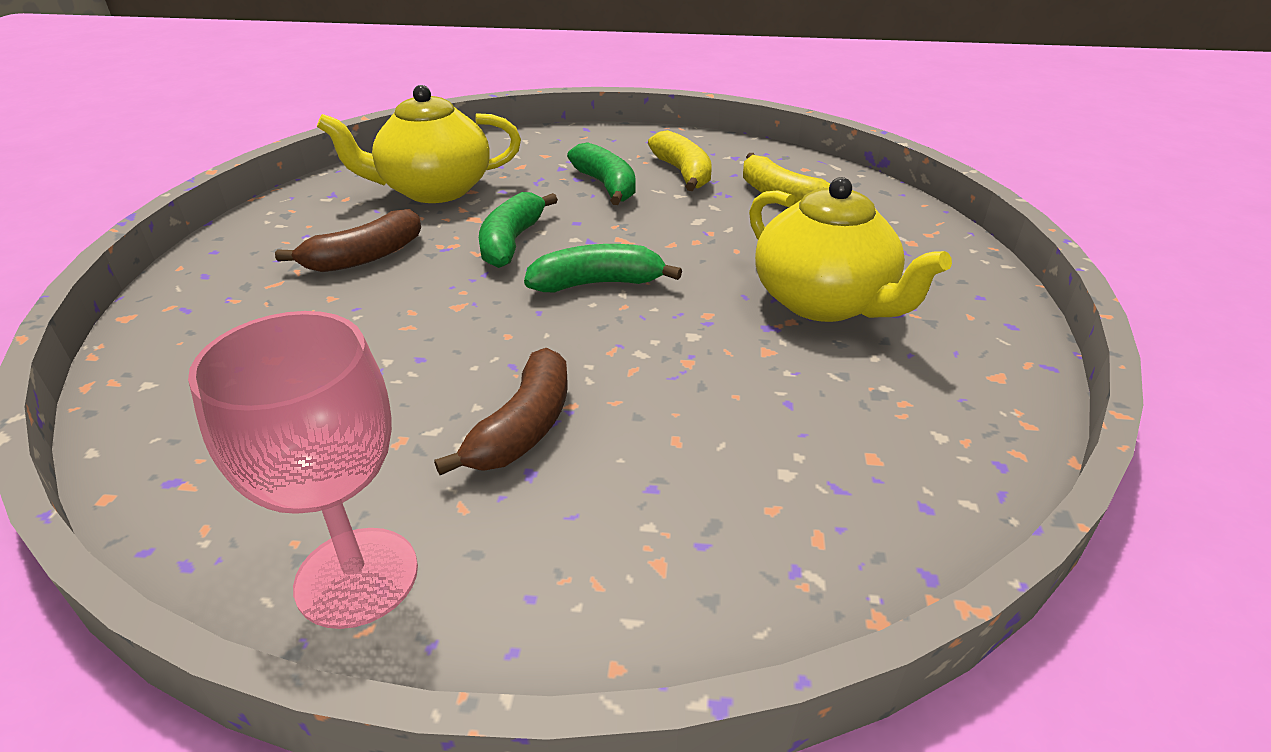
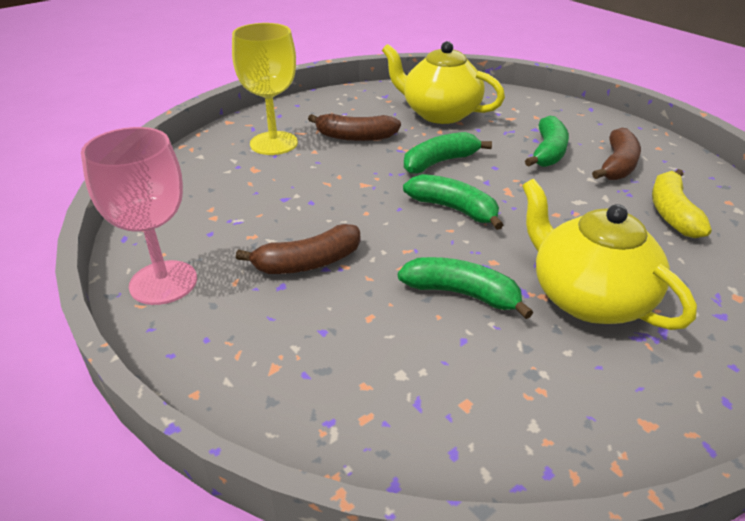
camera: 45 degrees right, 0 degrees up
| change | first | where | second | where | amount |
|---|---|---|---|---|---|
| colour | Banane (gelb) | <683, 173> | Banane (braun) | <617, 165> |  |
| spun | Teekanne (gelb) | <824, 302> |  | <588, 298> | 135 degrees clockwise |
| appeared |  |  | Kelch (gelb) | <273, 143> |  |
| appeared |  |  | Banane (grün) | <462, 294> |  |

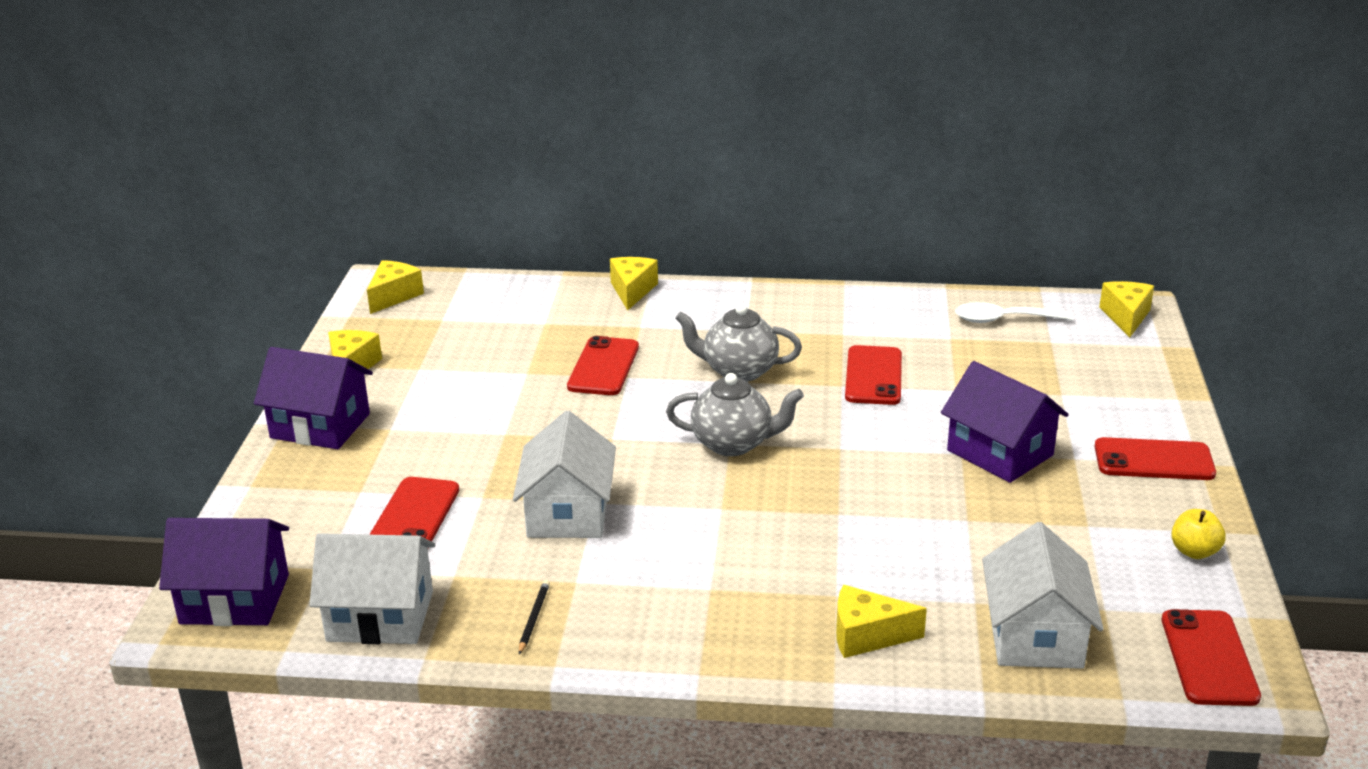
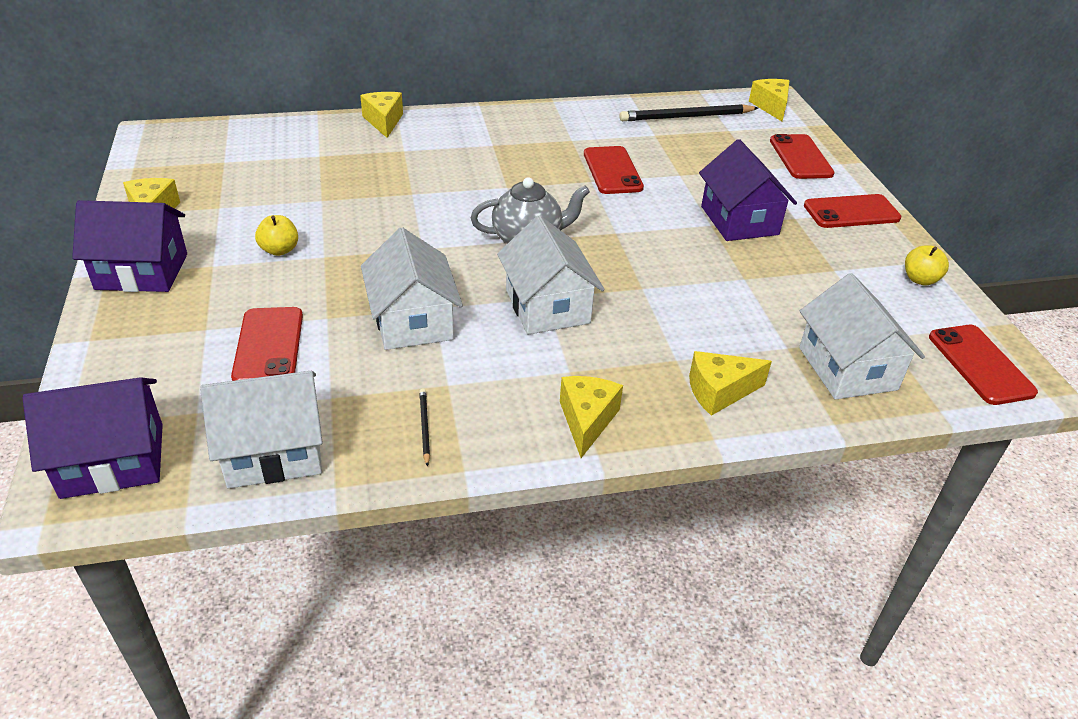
camera: 20 degrees left, 10 degrees up
| change | first | where | second | where | amount |
|---|---|---|---|---|---|
| relocated | Käse (gelb) | <394, 296> |  | <587, 420> |  |
| exchanged | Löffel (weiß) | <1003, 319> | Bleistift (schwarz) | <686, 117> |  |
| missing | Teekanne (grau) | <738, 371> |  |  |  |
| relocated | Handy (rot) | <603, 367> |  | <800, 157> |  |
| spun | Haus (lila) | <1000, 453> |  | <739, 220> | 45 degrees clockwise |
| appeared |  |  | Apfel (gelb) | <279, 250> |  |
| appeared |  |  | Haus (weiß) | <547, 306> |  |

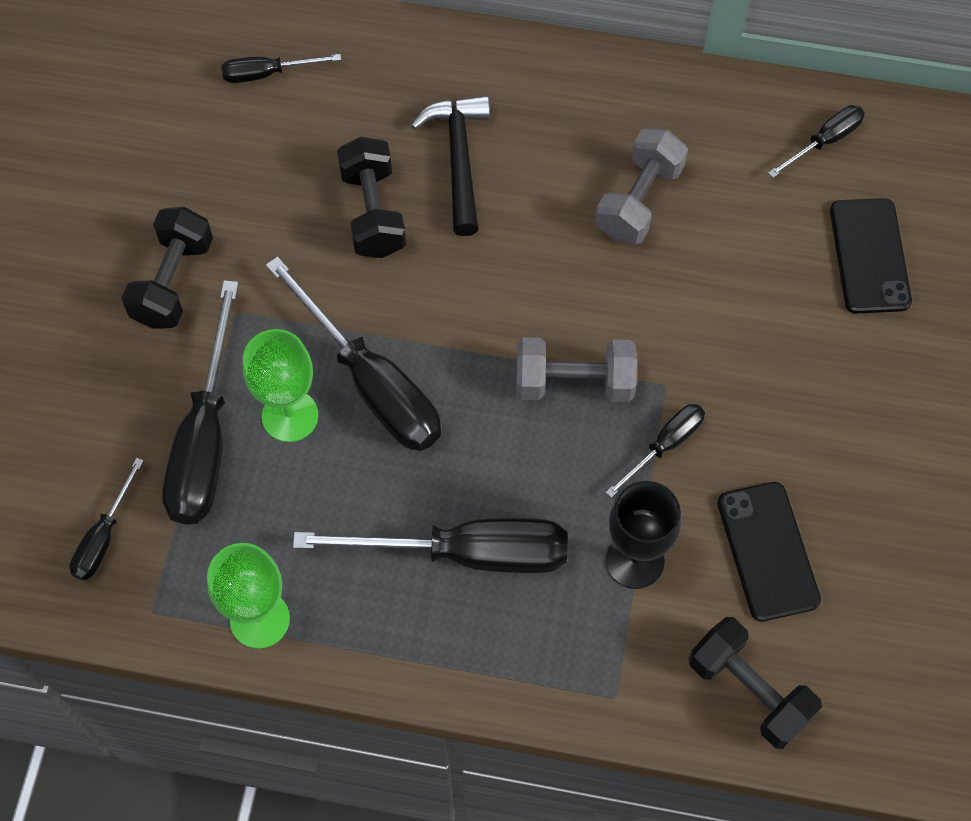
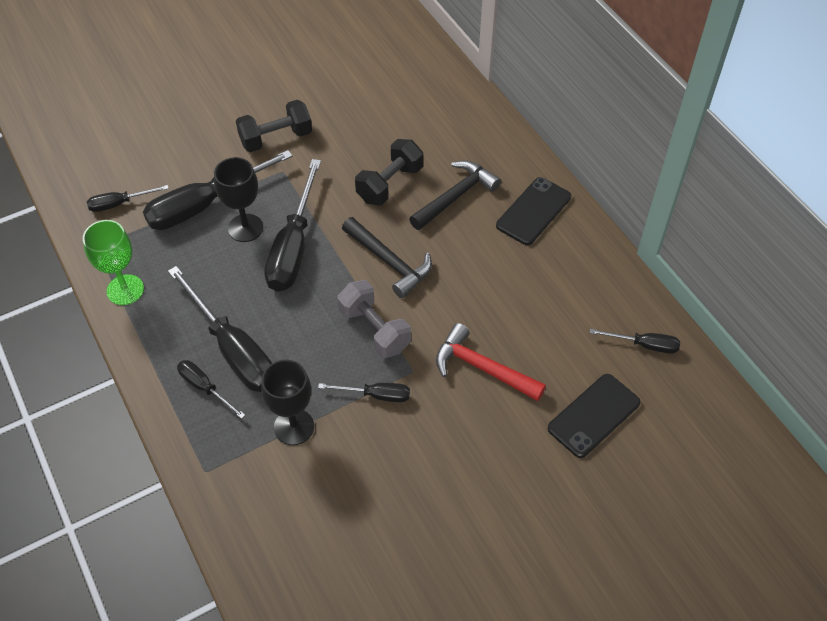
camera: 50 degrees right, 10 degrees down
| change | first | where | second | where | amount |
|---|---|---|---|---|---|
| relocated | Schraubenzieher (schwarz) | <267, 73> |  | <205, 388> |  |
| missing | Hantel (grau) | <639, 201> |  |  |  |
| colour | Kelch (grün) | <290, 416> | Kelch (schwarz) | <245, 228> |  |
| relocated | Handy (schwarz) | <768, 551> |  | <533, 211> |  |
| missing | Hantel (schwarz) | <749, 691> |  |  |  |
| appeared |  |  | Hammer (schwarz) | <389, 262> |  |
| appeared |  |  | Hammer (rot) | <482, 368> |  |

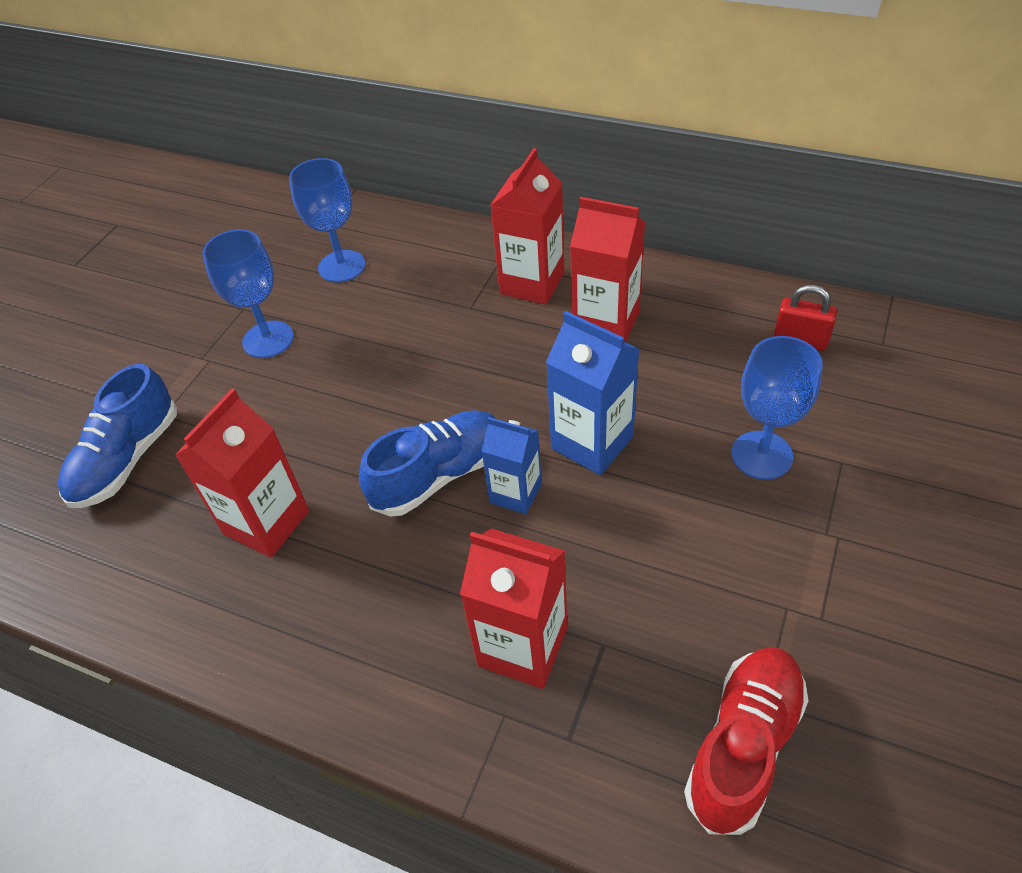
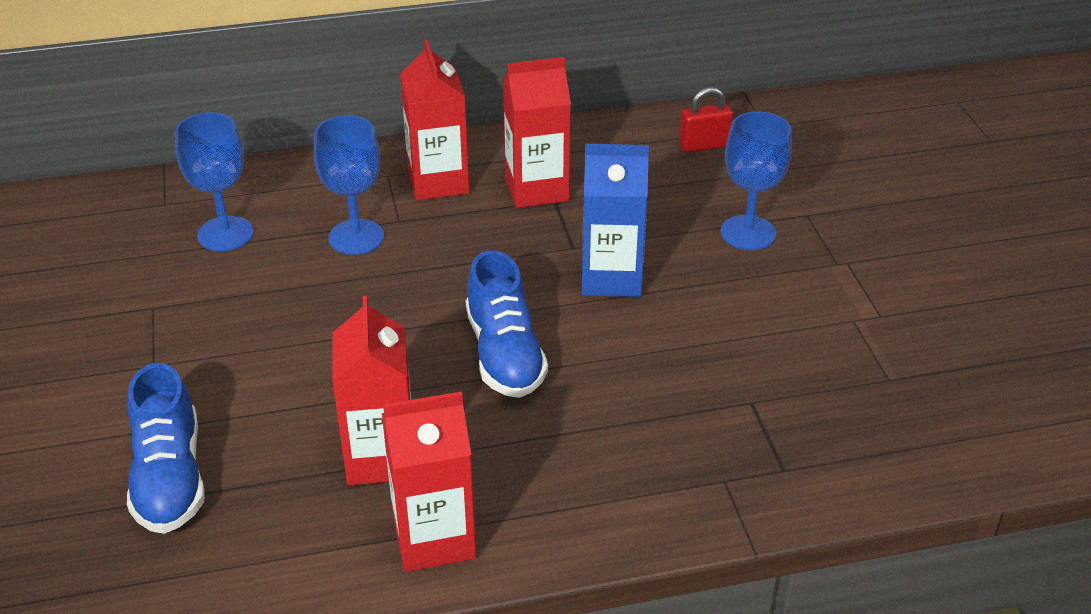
camera: 40 degrees left, 10 degrees down
| change | first | where | second | where | amount |
|---|---|---|---|---|---|
| relocated | Kelch (blau) | <268, 339> |  | <356, 237> |  |
| spun | Schuh (blau) | <439, 475> |  | <505, 354> | 150 degrees clockwise |
| missing | Getränkekarton (blau) | <515, 493> |  |  |  |
| relocated | Getränkekarton (rot) | <522, 646> |  | <434, 538> |  |
| missing | Schuh (rot) | <743, 745> |  |  |  |

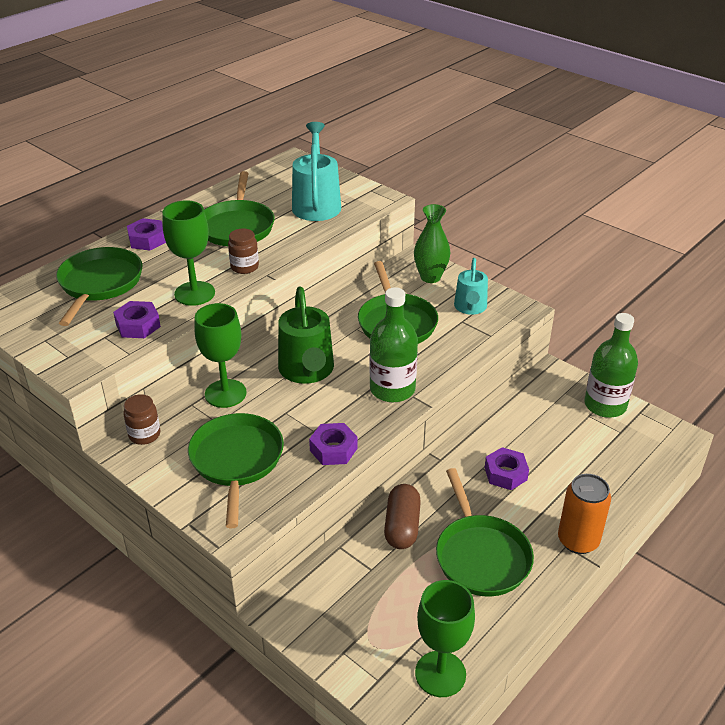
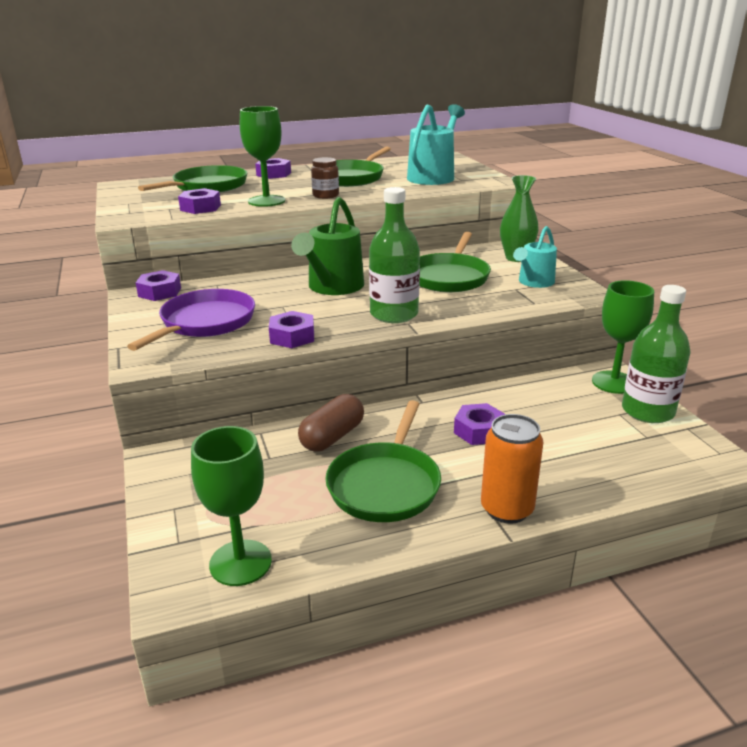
camera: 30 degrees right, 10 degrees down
| change | first | where | second | where | amount |
|---|---|---|---|---|---|
| relocated | Kelch (grün) | <225, 393> |  | <614, 382> |  |
| exchanged | Einmachglas (braun) | <144, 435> | Sechskantmutter (lila) | <160, 292> |  |
| colour | Pfanne (grün) | <236, 461> | Pfanne (lila) | <205, 323> |  |

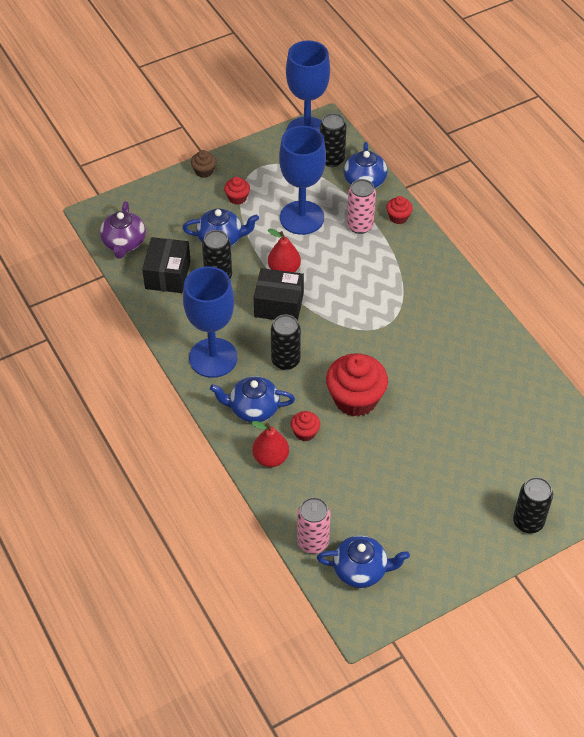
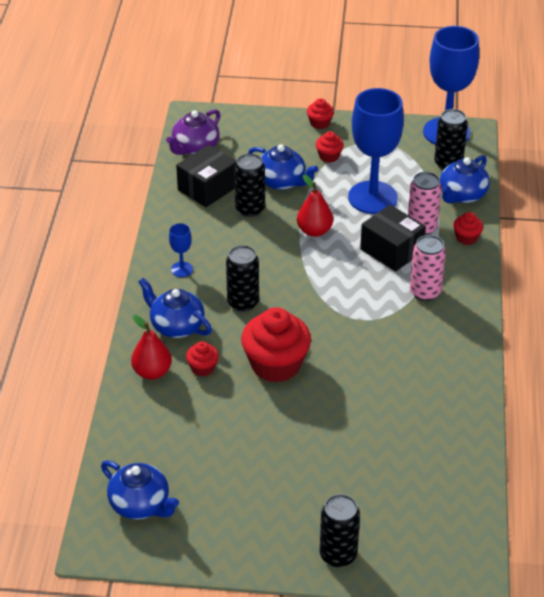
camera: 35 degrees right, 10 degrees down
| change | first | where | second | where | amount |
|---|---|---|---|---|---|
| colour | Muffin (braun) | <204, 171> | Muffin (rot) | <320, 123> |  |
| size | Kelch (blau) | <213, 358> |  | <182, 269> | x0.42 |
| relocated | Schachtel (schwarz) | <279, 305> |  | <391, 250> |  |
| relocated | Dose (rosa) | <313, 542> |  | <425, 292> |  |

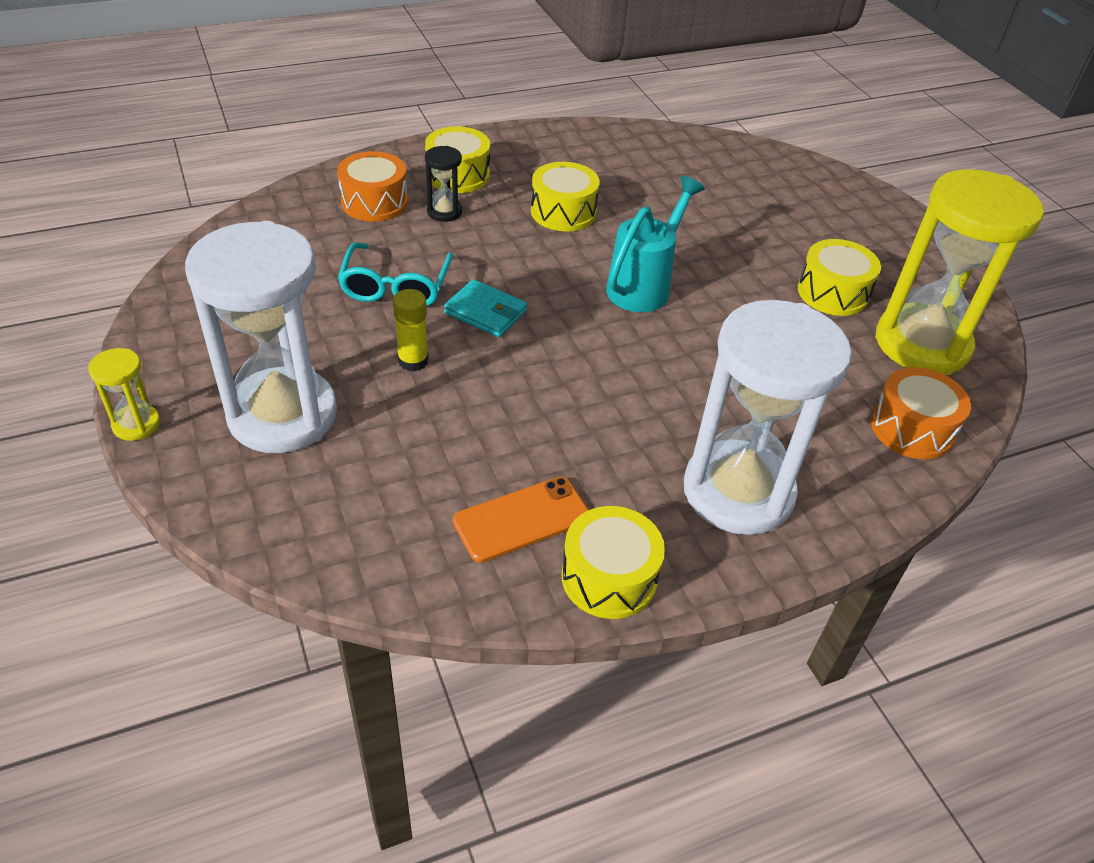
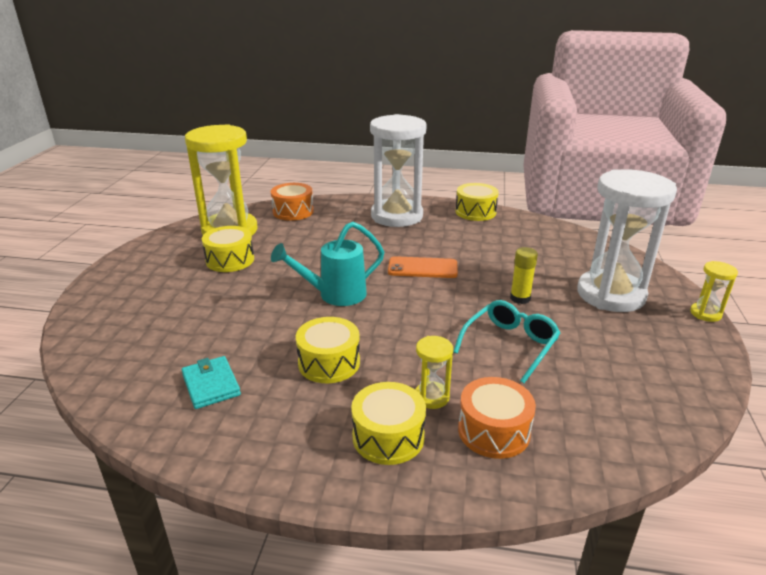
camera: 145 degrees left, 15 degrees down
| change | first | where | second | where | amount |
|---|---|---|---|---|---|
| colour | Sanduhr (schwarz) | <444, 212> | Sanduhr (gelb) | <431, 397> |  |
| relocated | Geldbörse (türkis) | <485, 312> |  | <211, 385> |  |
| relocated | Handy (orange) | <521, 519> |  | <422, 268> |  |

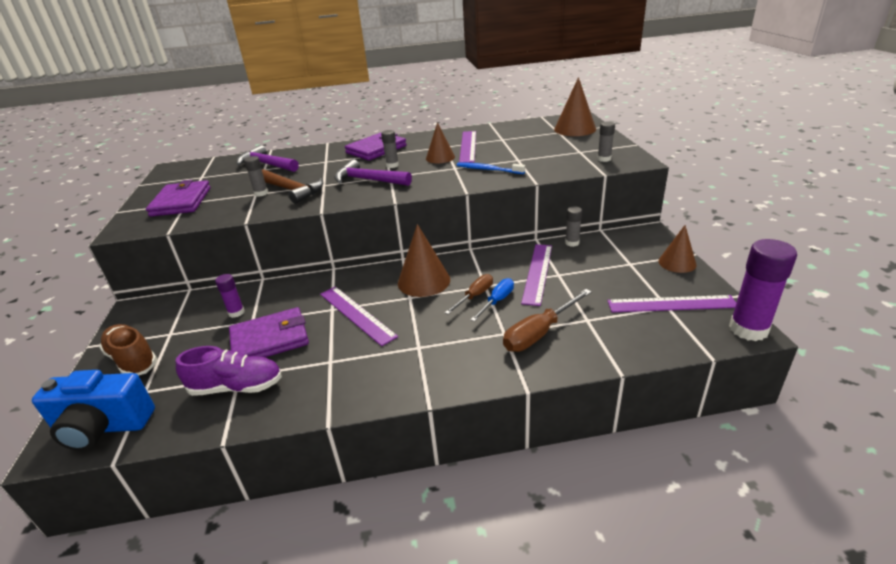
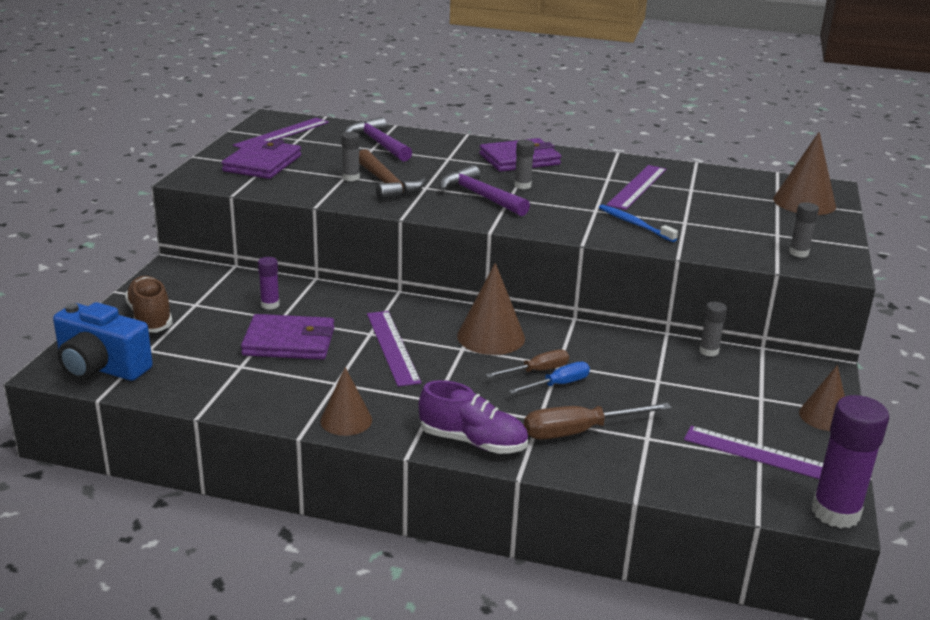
camera: 20 degrees right, 5 degrees down
| change | first | where | second | where | amount |
|---|---|---|---|---|---|
| relocated | Kegel (braun) | <440, 157> |  | <346, 420> |  |
| relocated | Lineal (lila) | <538, 273> |  | <282, 134> |  |
| relocated | Schuh (lila) | <237, 387> |  | <473, 442> |  |

